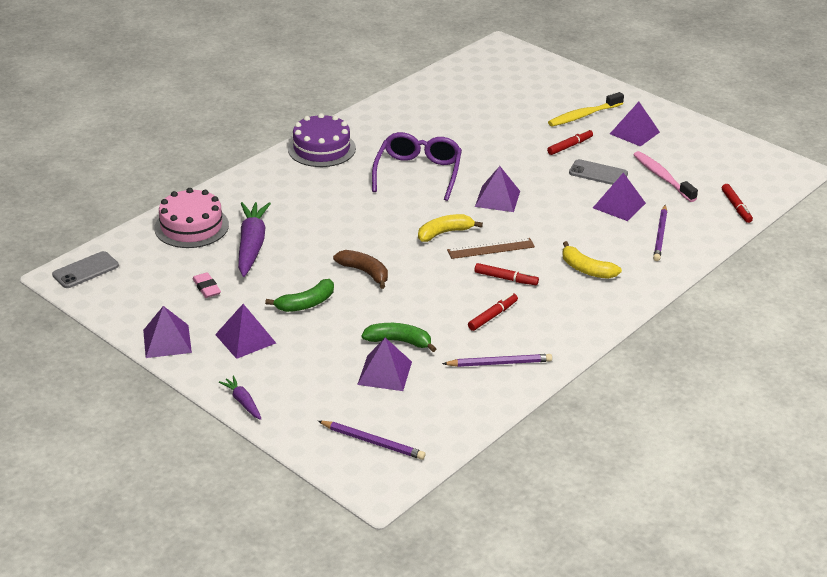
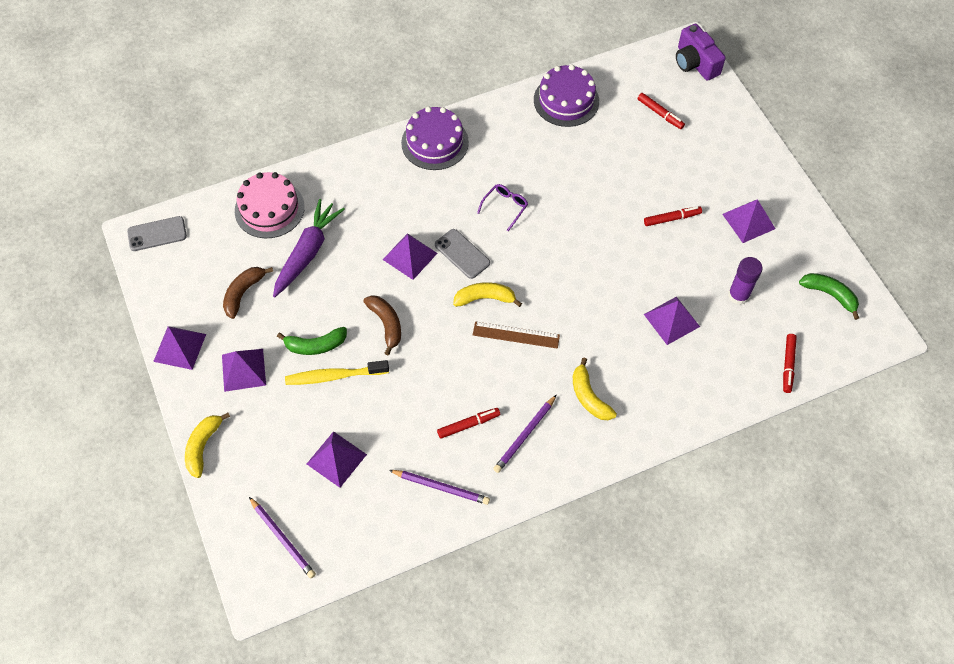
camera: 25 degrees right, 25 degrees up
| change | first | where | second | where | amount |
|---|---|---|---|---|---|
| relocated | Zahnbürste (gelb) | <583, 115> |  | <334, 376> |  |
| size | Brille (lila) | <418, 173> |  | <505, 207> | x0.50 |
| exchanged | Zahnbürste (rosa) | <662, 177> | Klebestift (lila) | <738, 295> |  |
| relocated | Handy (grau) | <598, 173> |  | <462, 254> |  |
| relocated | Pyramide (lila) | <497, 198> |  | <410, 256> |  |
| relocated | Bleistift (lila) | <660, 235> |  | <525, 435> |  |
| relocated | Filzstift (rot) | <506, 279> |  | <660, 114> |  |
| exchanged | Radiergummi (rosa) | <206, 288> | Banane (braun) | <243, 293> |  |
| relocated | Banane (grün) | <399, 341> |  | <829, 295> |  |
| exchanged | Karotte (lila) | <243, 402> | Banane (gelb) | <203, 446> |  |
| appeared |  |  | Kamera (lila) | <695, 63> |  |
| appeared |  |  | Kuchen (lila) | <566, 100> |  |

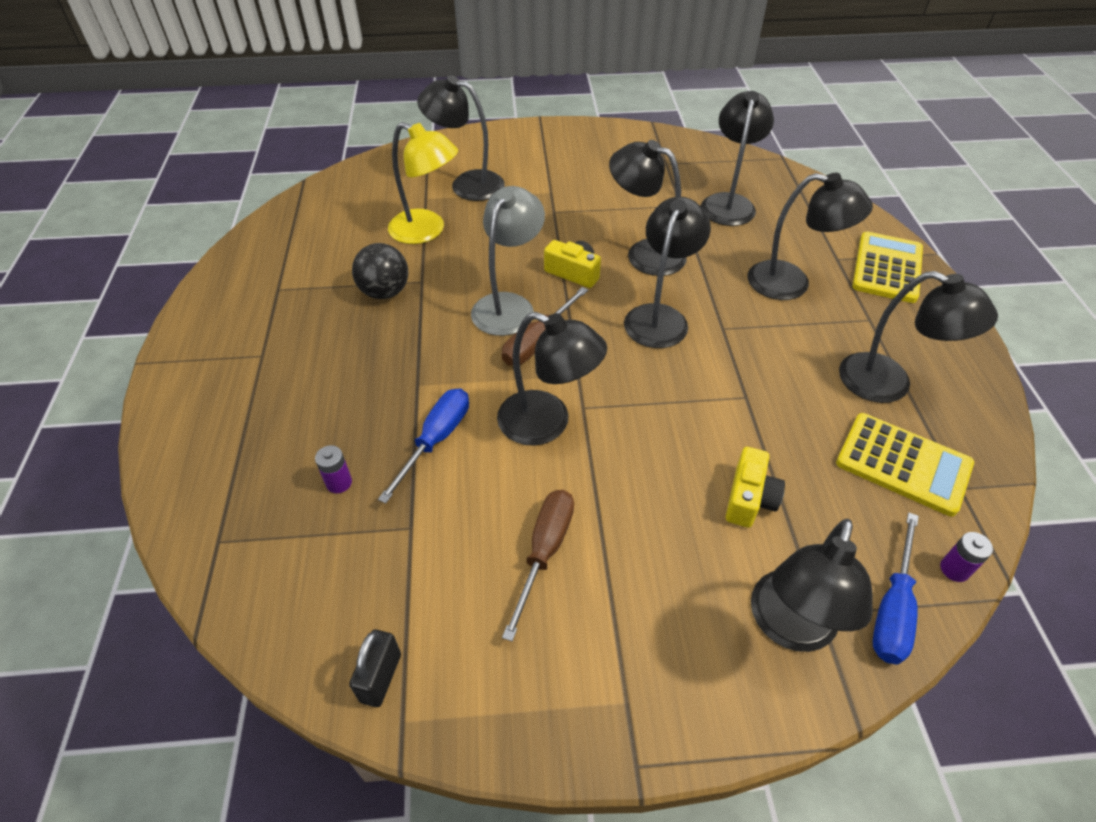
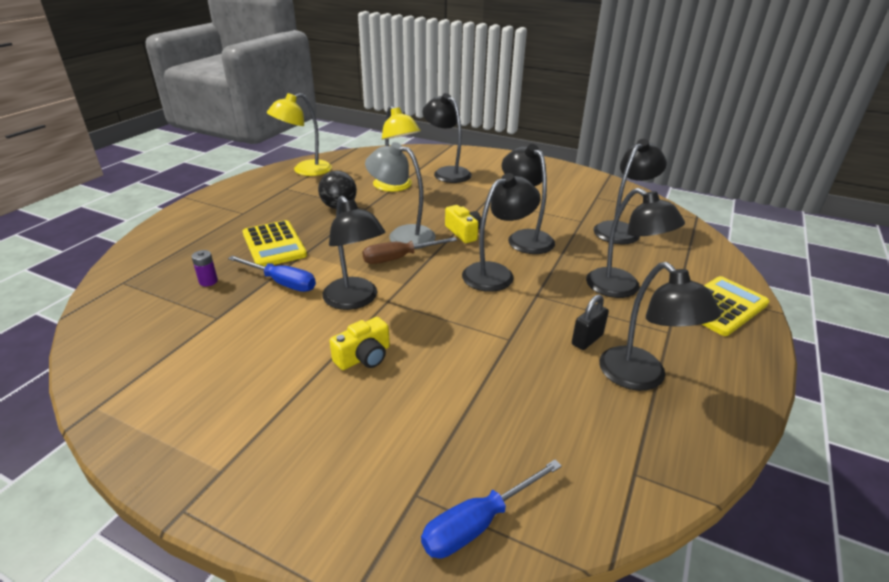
camera: 30 degrees right, 15 degrees down
| change | first | where | second | where | amount |
|---|---|---|---|---|---|
| spun | Lampe (grau) | <508, 305> |  | <402, 235> | 120 degrees counterclockwise |
| spun | Schraubenzieher (blau) | <436, 440> |  | <282, 283> | 60 degrees clockwise |
| relocated | Taschenrechner (gelb) | <903, 464> |  | <274, 244> |  |
| relocated | Kamera (gelb) | <749, 498> |  | <364, 357> |  |
| missing | Schraubenzieher (braun) | <544, 552> |  |  |  |
| missing | Lampe (schwarz) | <789, 627> |  |  |  |
| missing | Batterie (lila) | <954, 569> |  |  |  |
| relocated | Vorhängeschloss (schwarz) | <381, 677> |  | <587, 339> |  |
| appeared |  |  | Lampe (gelb) | <305, 170> |  |

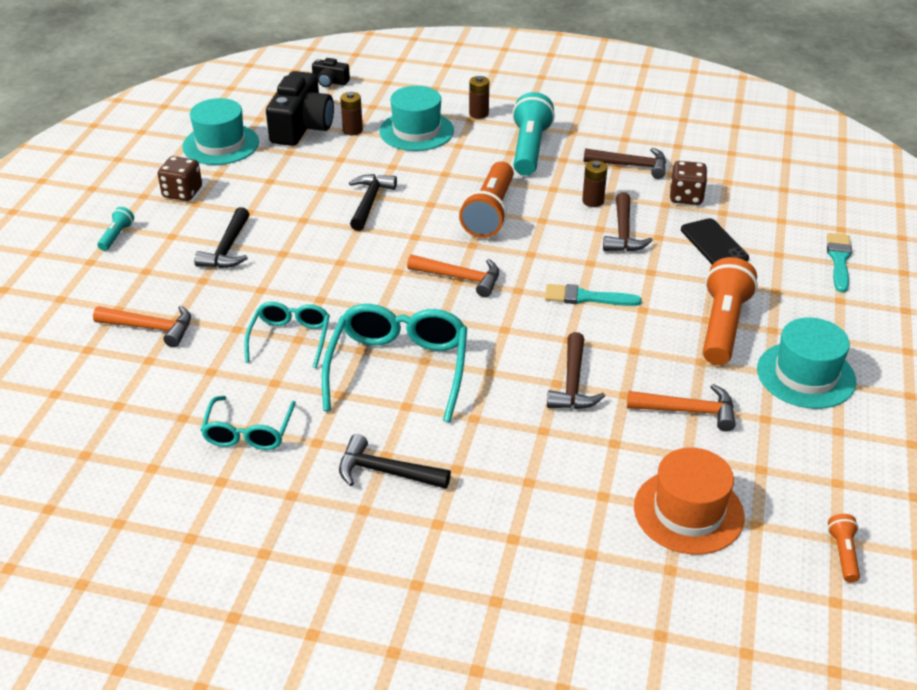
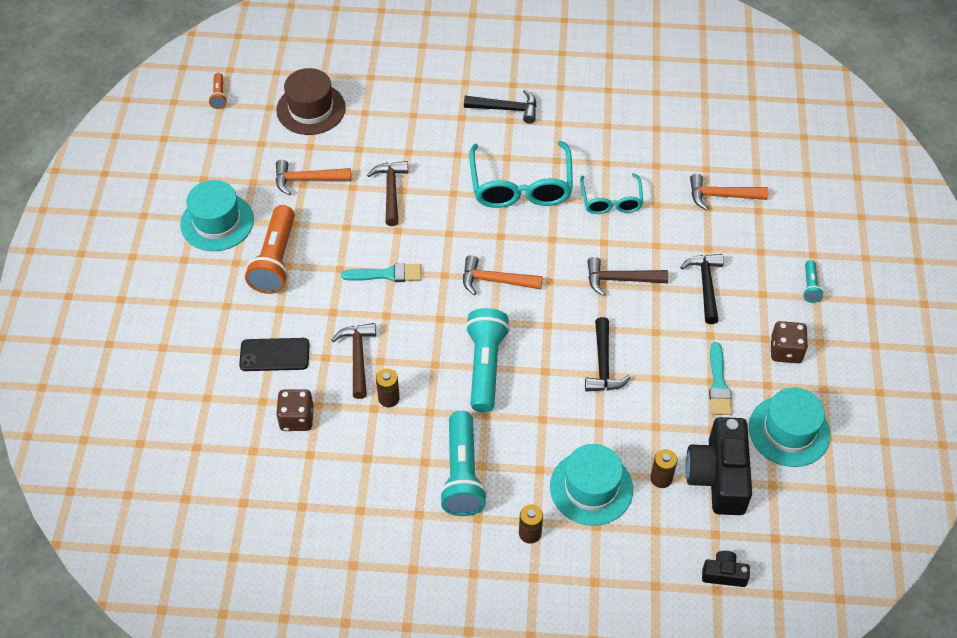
camera: 170 degrees right, 15 degrees up
| change | first | where | second | where | amount |
|---|---|---|---|---|---|
| relocated | Hammer (braun) | <631, 166> |  | <620, 279> |  |
| colour | Taschenlampe (orange) | <490, 213> | Taschenlampe (türkis) | <485, 366> |  |
| spun | Handy (schwarz) | <714, 244> |  | <274, 355> | 60 degrees counterclockwise |
| relocated | Pinsel (türkis) | <839, 260> |  | <718, 384> |  |
| missing | Brille (türkis) | <248, 432> |  |  |  |
| colour | Hut (orange) | <688, 511> | Hut (braun) | <311, 109> |  |

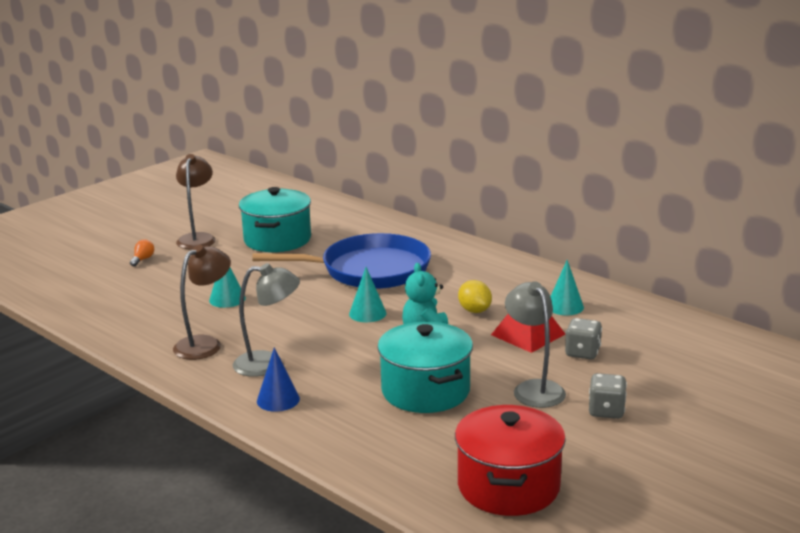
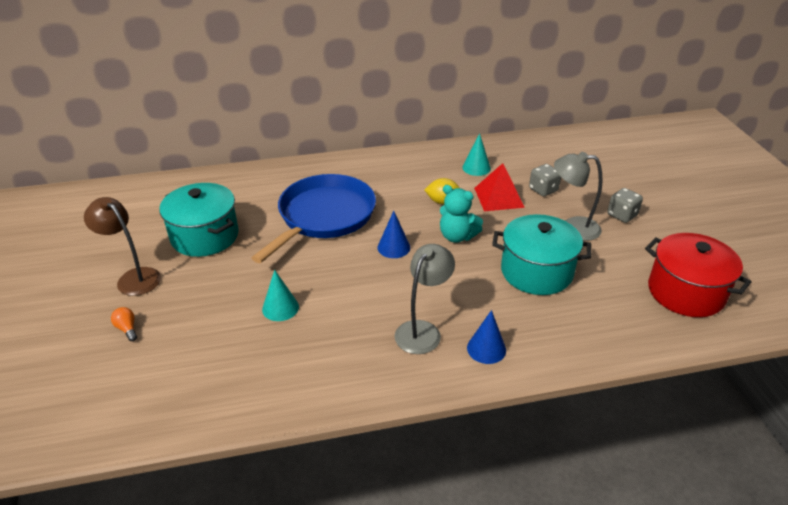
camera: 55 degrees left, 15 degrees up
| change | first | where | second | where | amount |
|---|---|---|---|---|---|
| missing | Lampe (braun) | <205, 344> |  |  |  |
| colour | Kegel (türkis) | <367, 313> | Kegel (blau) | <393, 247> |  |

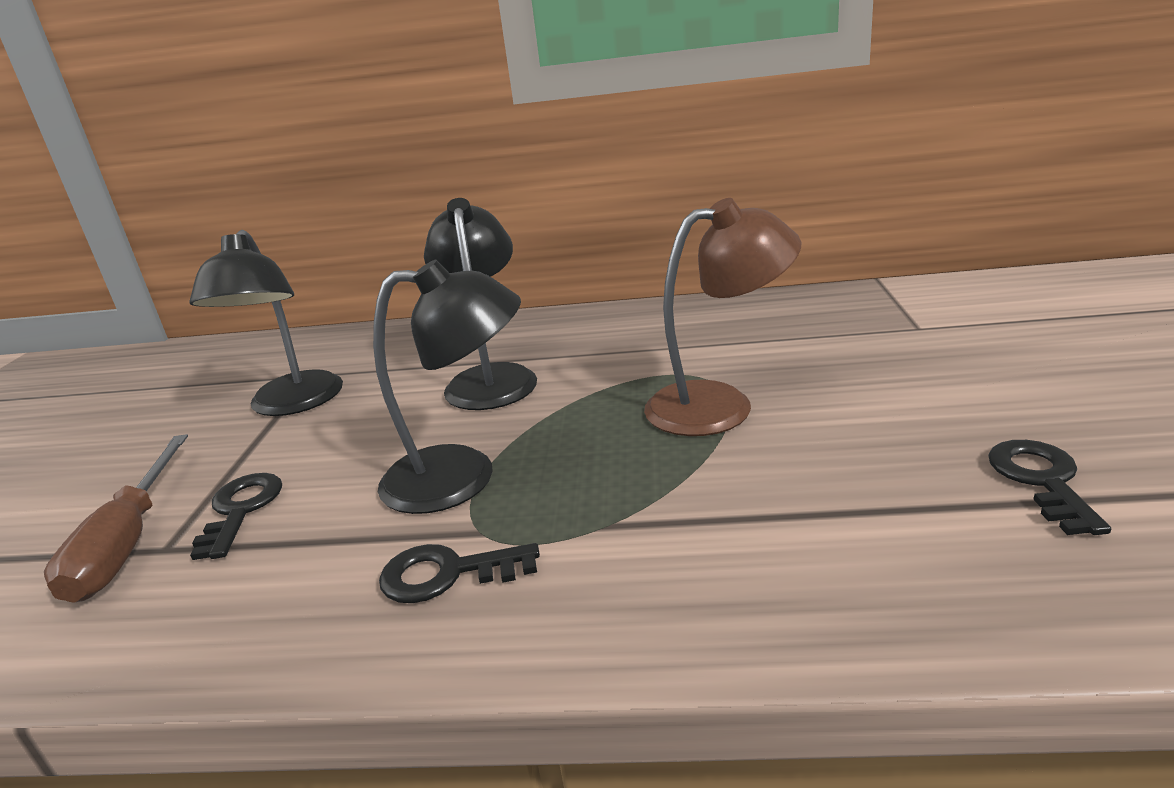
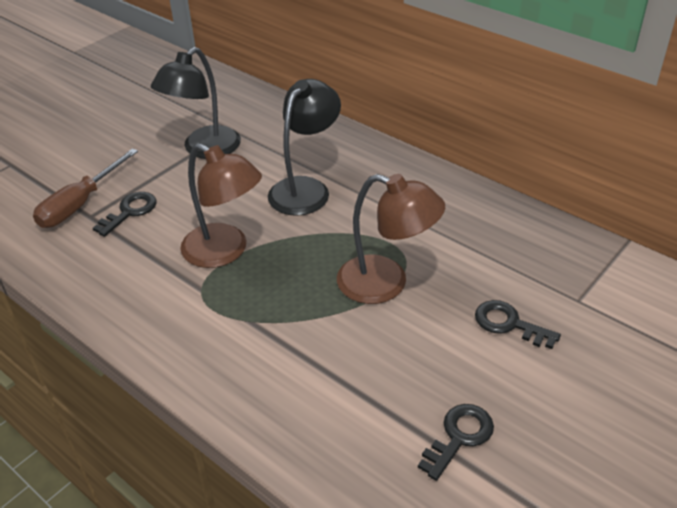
camera: 35 degrees right, 15 degrees up
| change | first | where | second | where | amount |
|---|---|---|---|---|---|
| colour | Lampe (schwarz) | <462, 477> | Lampe (braun) | <225, 252> |  |
| relocated | Schlüssel (schwarz) | <447, 574> |  | <509, 324> |  |

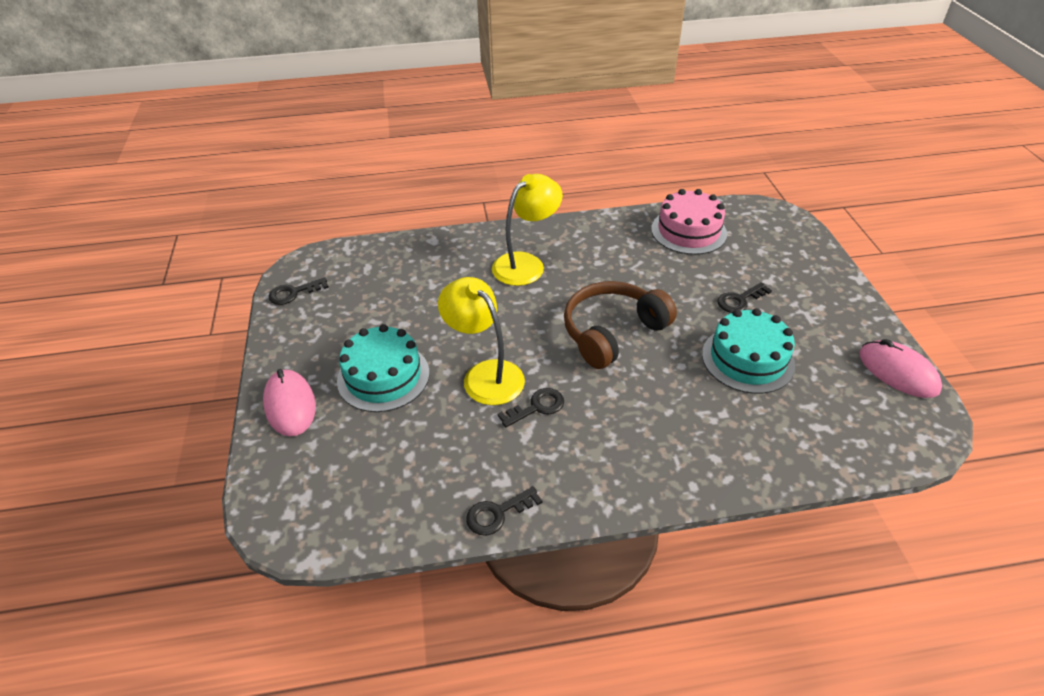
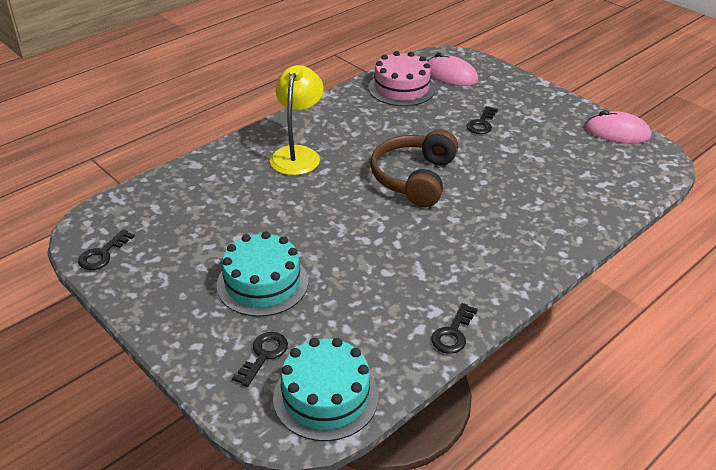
camera: 35 degrees left, 5 degrees down
| change | first | where | second | where | amount |
|---|---|---|---|---|---|
| missing | Lampe (gelb) | <485, 374> |  |  |  |
| relocated | Kuchen (türkis) | <747, 359> |  | <325, 396> |  |
| relocated | Computermaus (rosa) | <290, 405> |  | <451, 75> |  |
| relocated | Schlüssel (schwarz) | <537, 407> |  | <264, 355> |  |

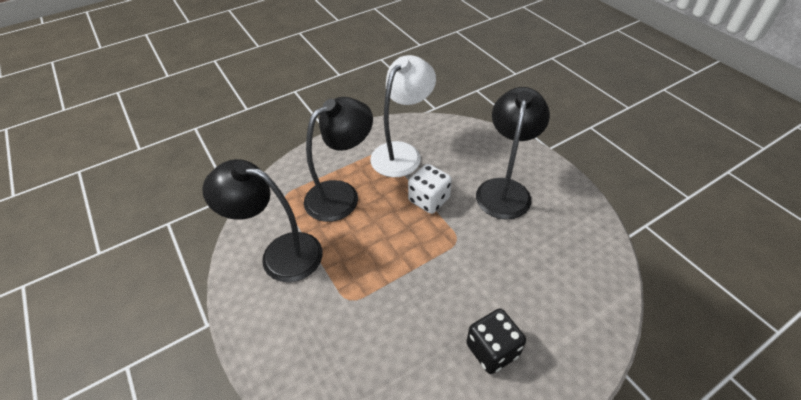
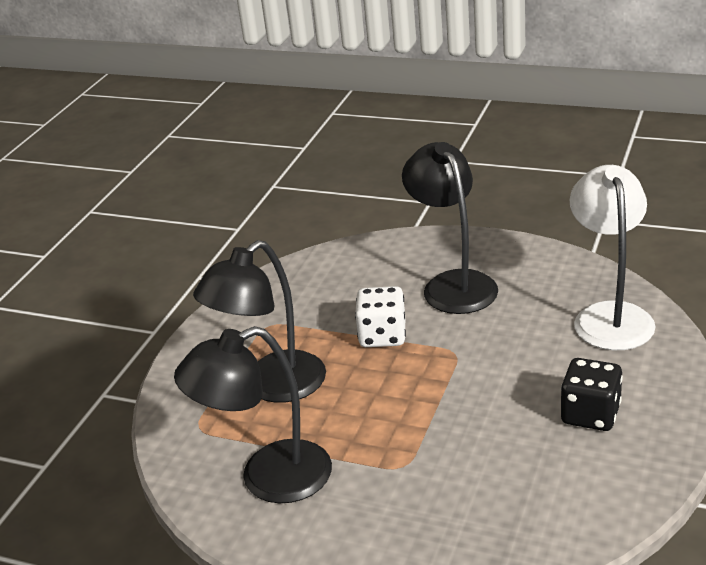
camera: 35 degrees left, 15 degrees down
| change | first | where | second | where | amount |
|---|---|---|---|---|---|
| relocated | Lampe (weiß) | <402, 153> |  | <610, 316> |  |
| spun | Lampe (schwarz) | <341, 195> |  | <272, 386> | 150 degrees counterclockwise |

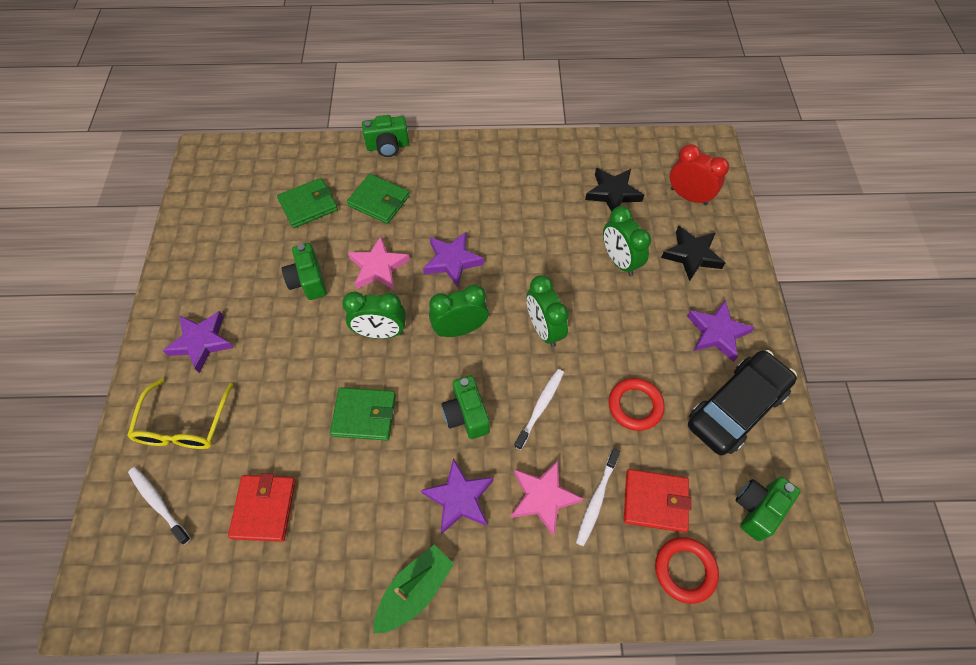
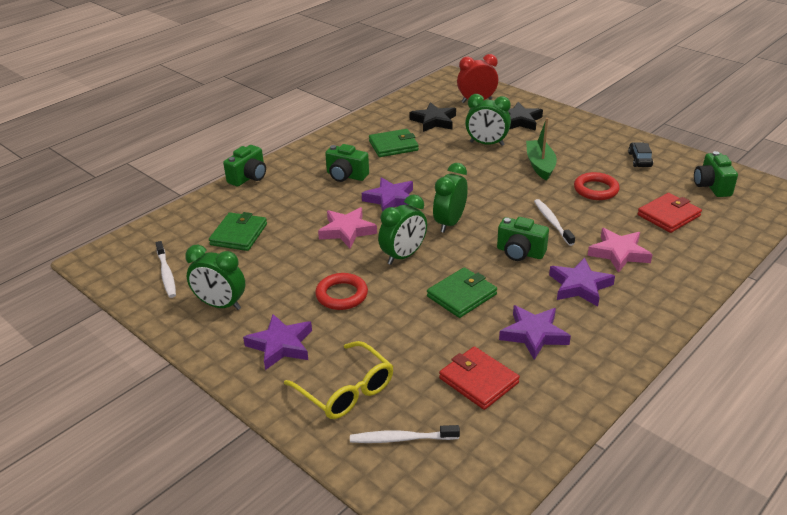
camera: 45 degrees left, 25 degrees down
| change | first | where | second | where | amount |
|---|---|---|---|---|---|
| relocated | Geldbörse (grün) | <379, 201> |  | <393, 146> |  |
| relocated | Kamera (grün) | <308, 281> |  | <346, 176> |  |
| relocated | Wecker (grün) | <544, 329> |  | <220, 305> |  |
| relocated | Stern (lila) | <717, 333> |  | <533, 334> |  |
| size | Auto (schwarz) | <736, 408> |  | <639, 160> | x0.45 |
| relocated | Zahnbürste (weiß) | <596, 500> |  | <166, 274> |  |
| relocated | Ring (rot) | <685, 570> |  | <341, 295> |  |
| relocated | Boot (grün) | <415, 591> |  | <540, 165> |  |

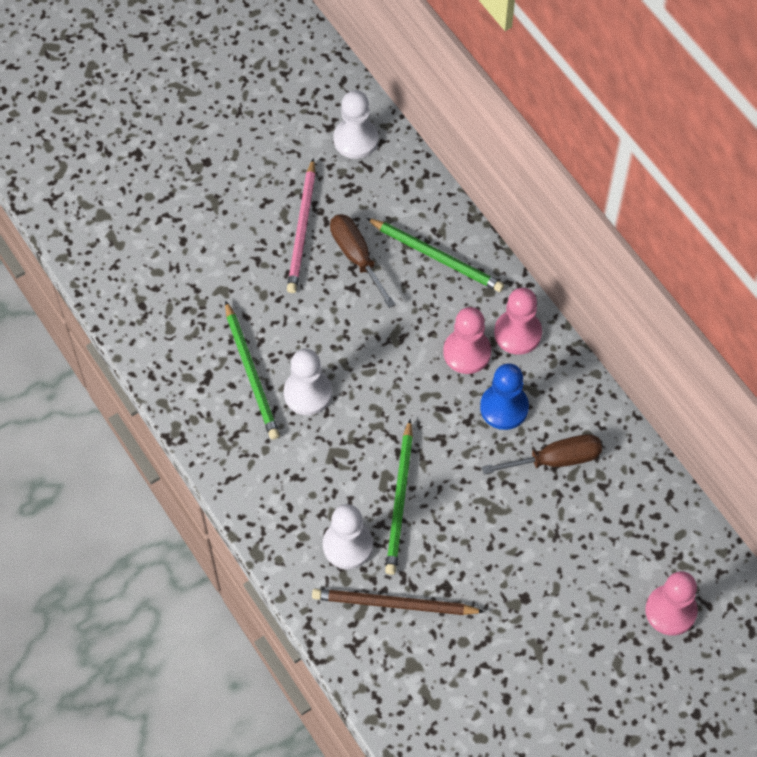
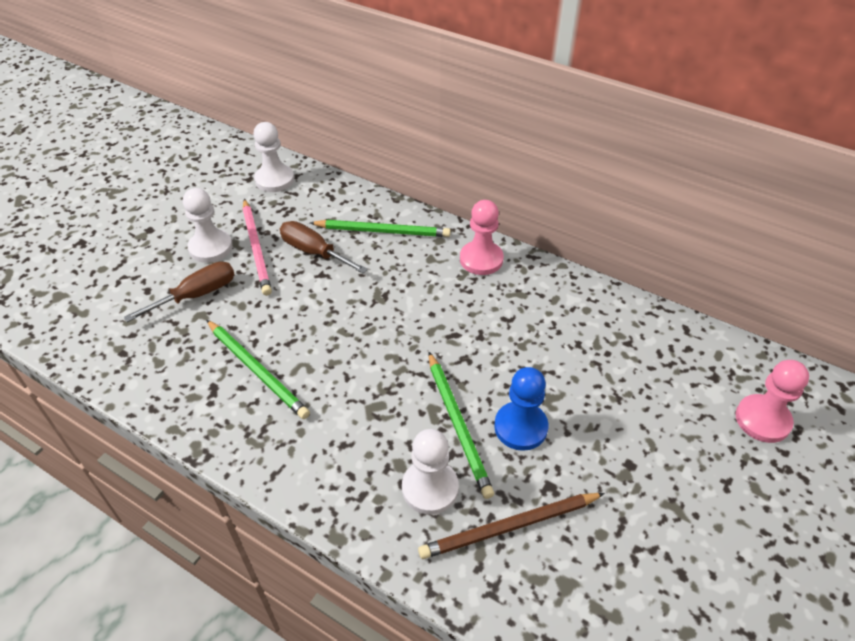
camera: 25 degrees left, 15 degrees down
| change | first | where | second | where | amount |
|---|---|---|---|---|---|
| missing | Bauer (rosa) | <467, 352> |  |  |  |
| relocated | Bauer (weiß) | <307, 393> |  | <210, 247> |  |
| relocated | Bauer (blau) | <504, 407> |  | <520, 427> |  |
| relocated | Schraubenzieher (braun) | <556, 460> |  | <197, 295> |  |

